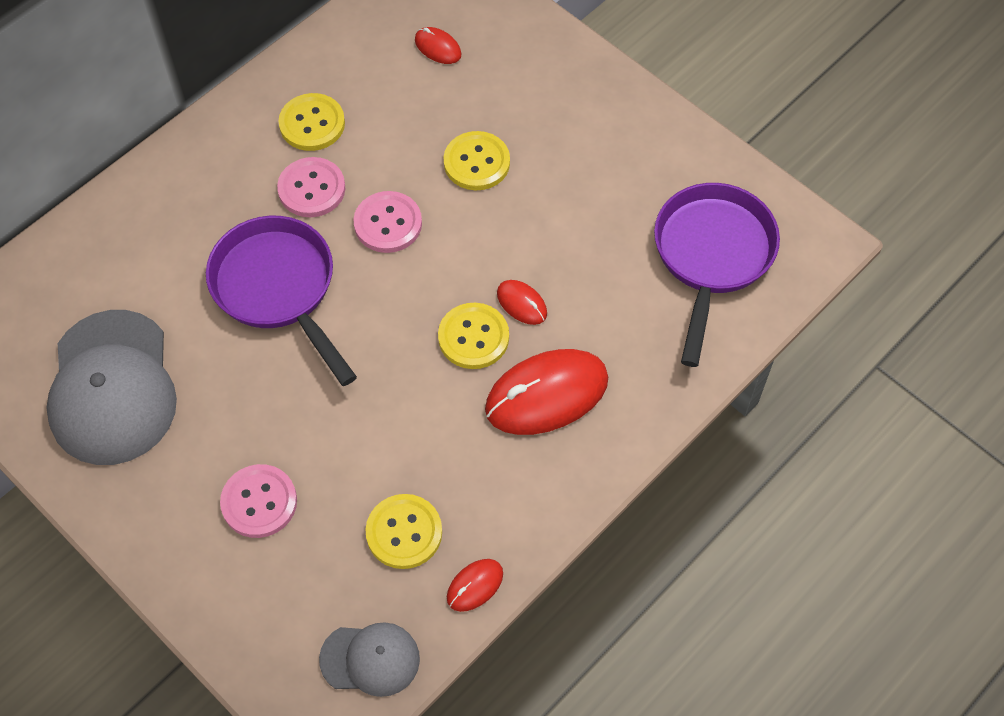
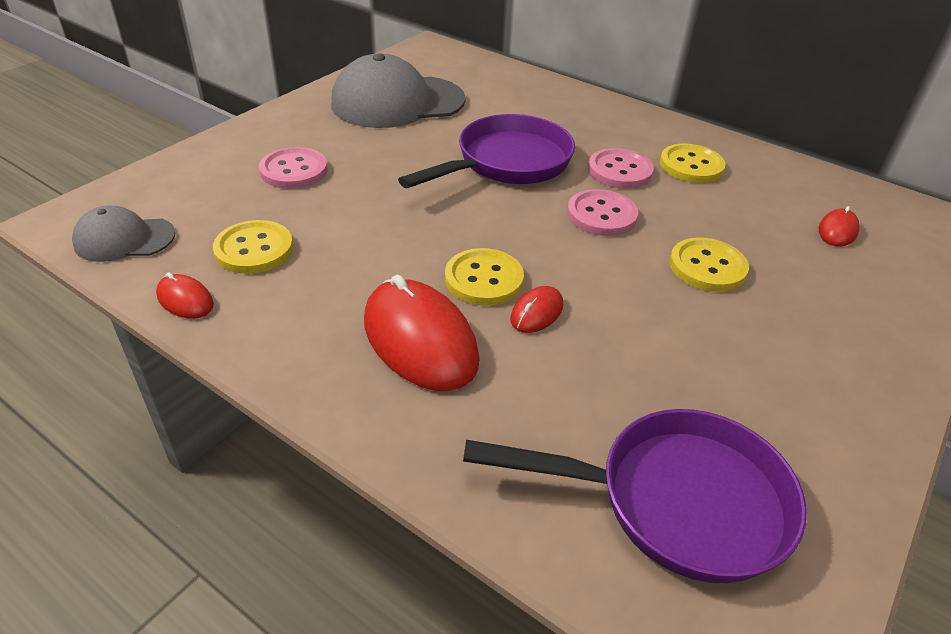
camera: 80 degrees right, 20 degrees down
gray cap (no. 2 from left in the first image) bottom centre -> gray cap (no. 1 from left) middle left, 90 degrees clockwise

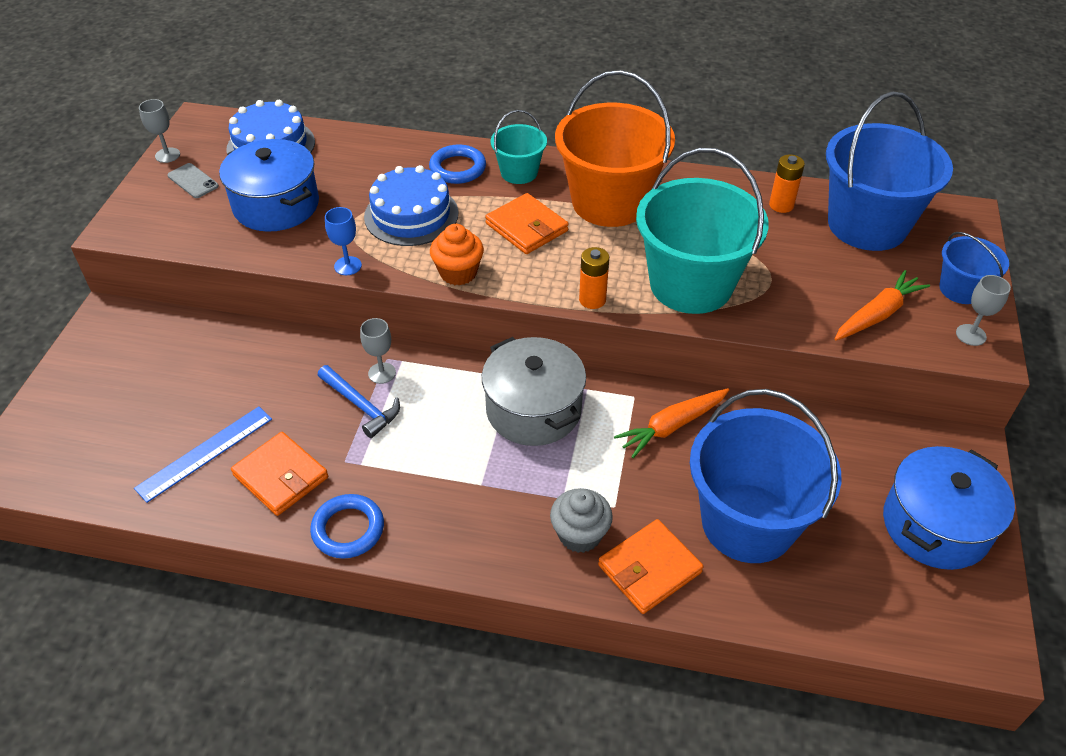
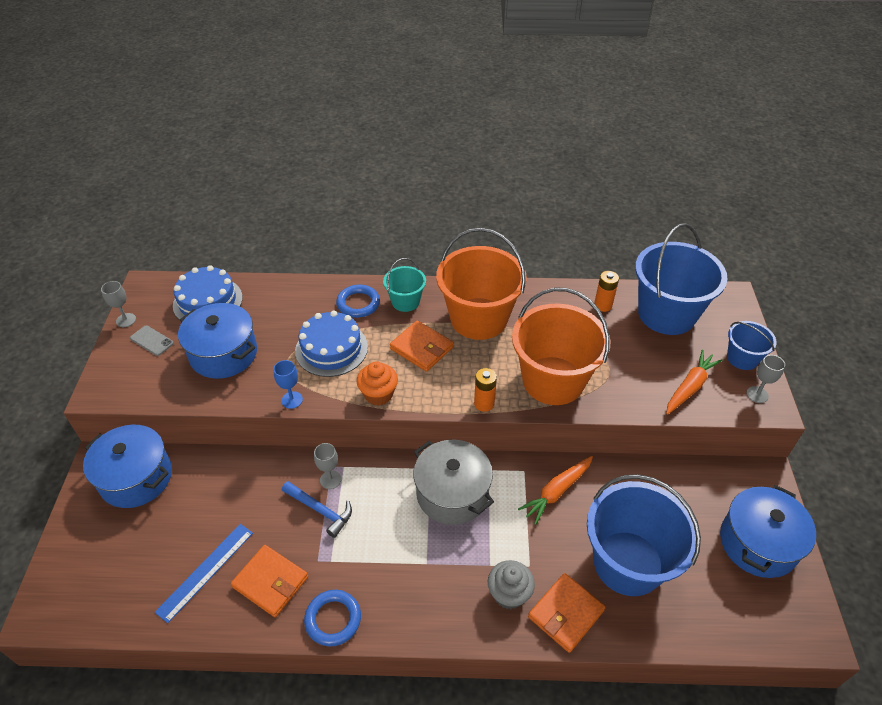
camera: 10 degrees left, 0 degrees up
none -> royal blue stockpot (no. 1 from left) middle left
aqua sand bucket (no. 2 from left) top centre -> orange sand bucket (no. 2 from left) centre

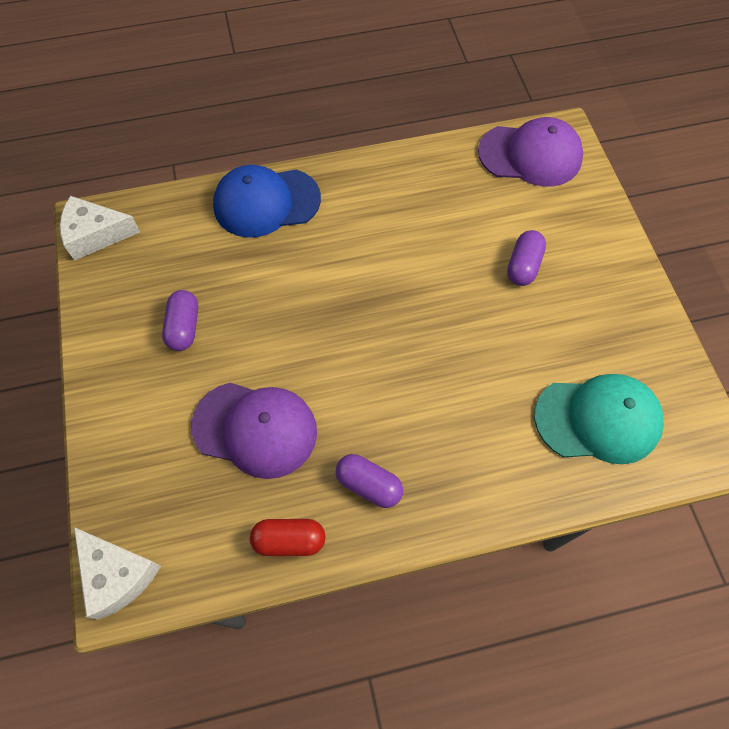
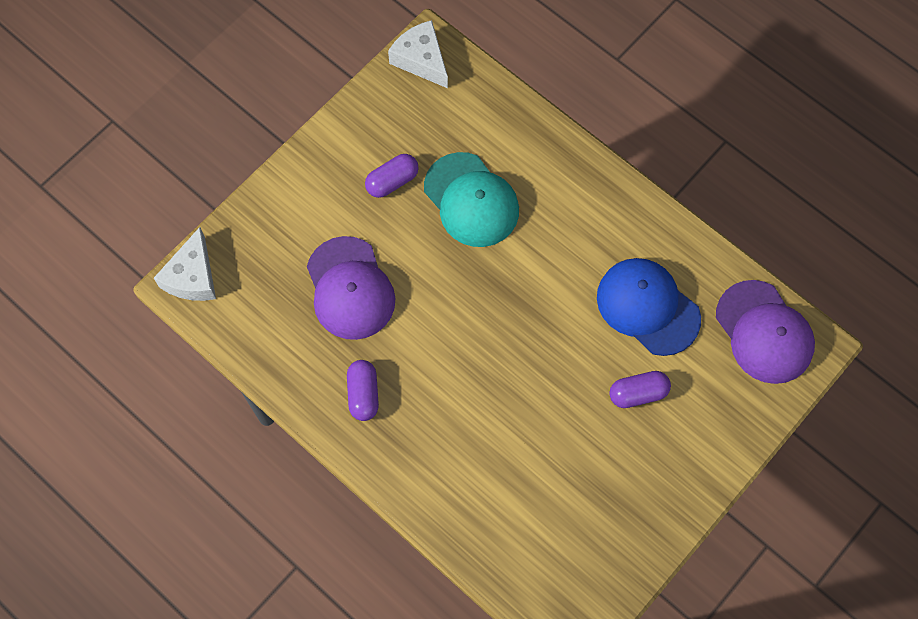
camera: 55 degrees right, 5 degrees up
aqua cap middle right -> aqua cap top centre, shifted
royal blue cap top centre -> royal blue cap middle right, shifted
crimson pill shape bottom centre -> none

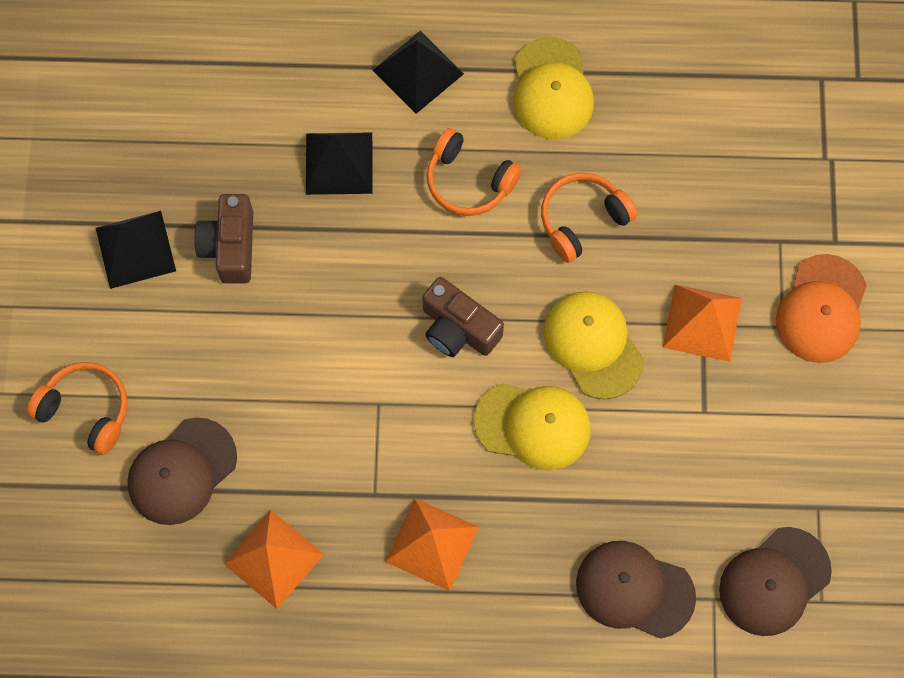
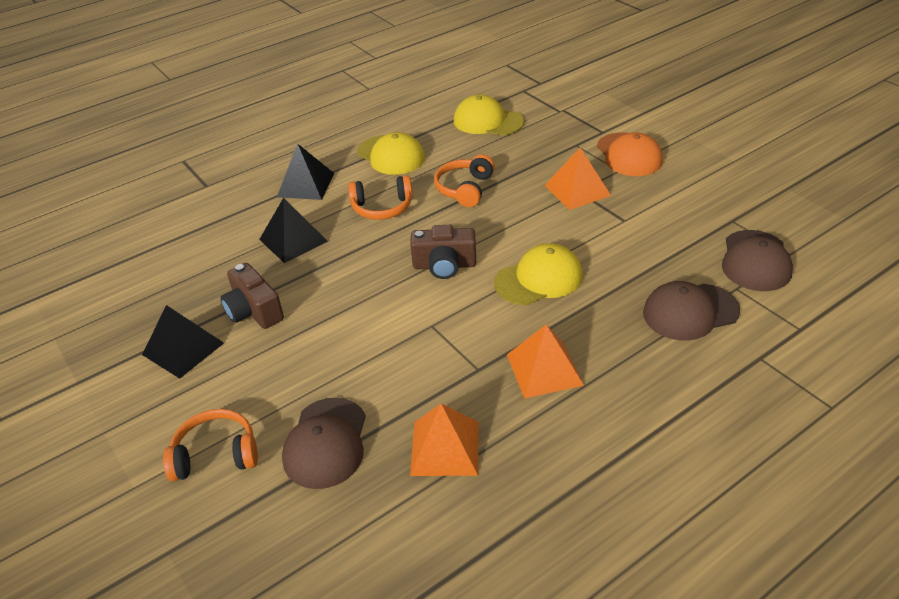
camera: 35 degrees left, 30 degrees down
yellow cap (no. 3 from left in the first image) centre -> yellow cap (no. 2 from left) top centre, shifted

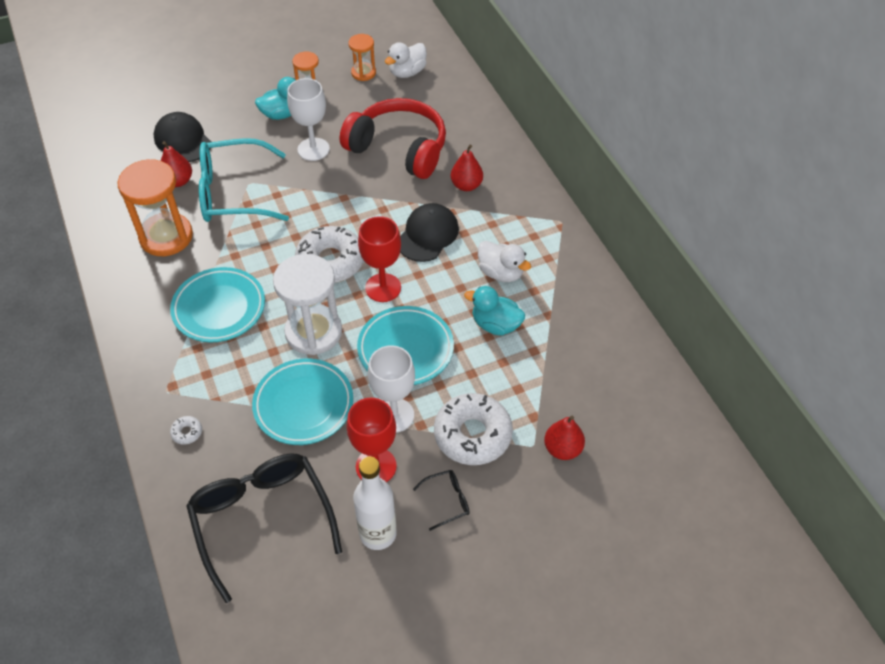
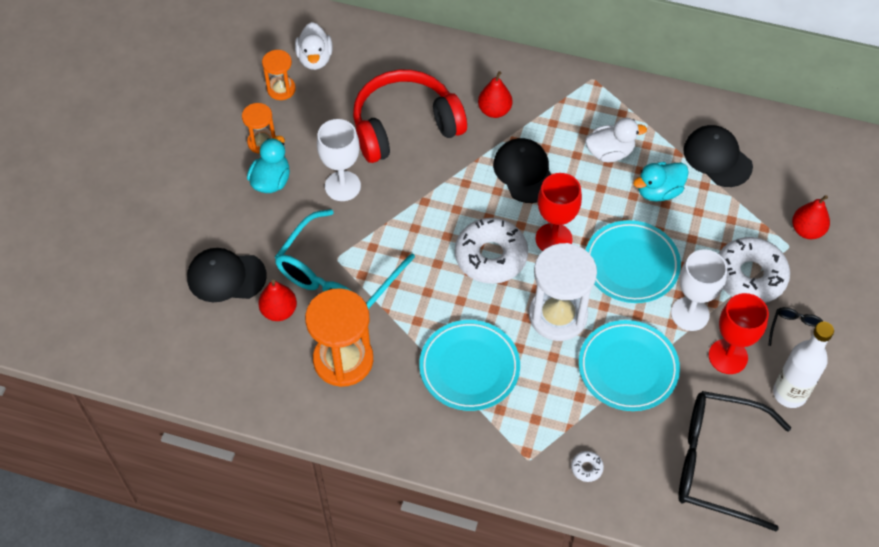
camera: 50 degrees left, 5 degrees up
none -> black cap (no. 3 from left) top right

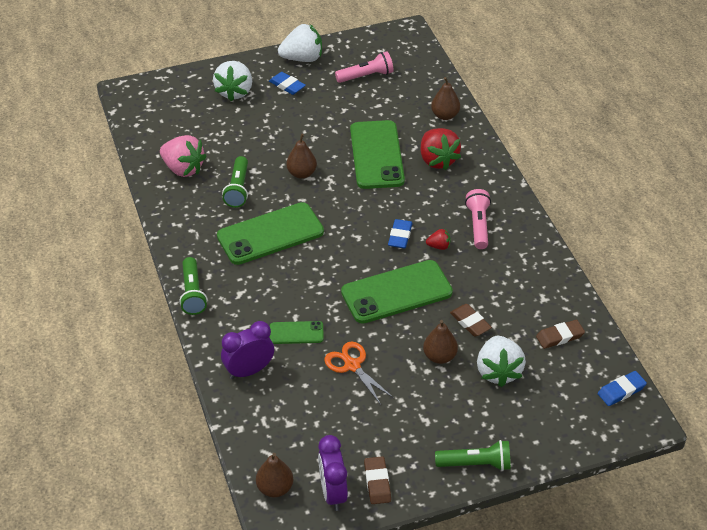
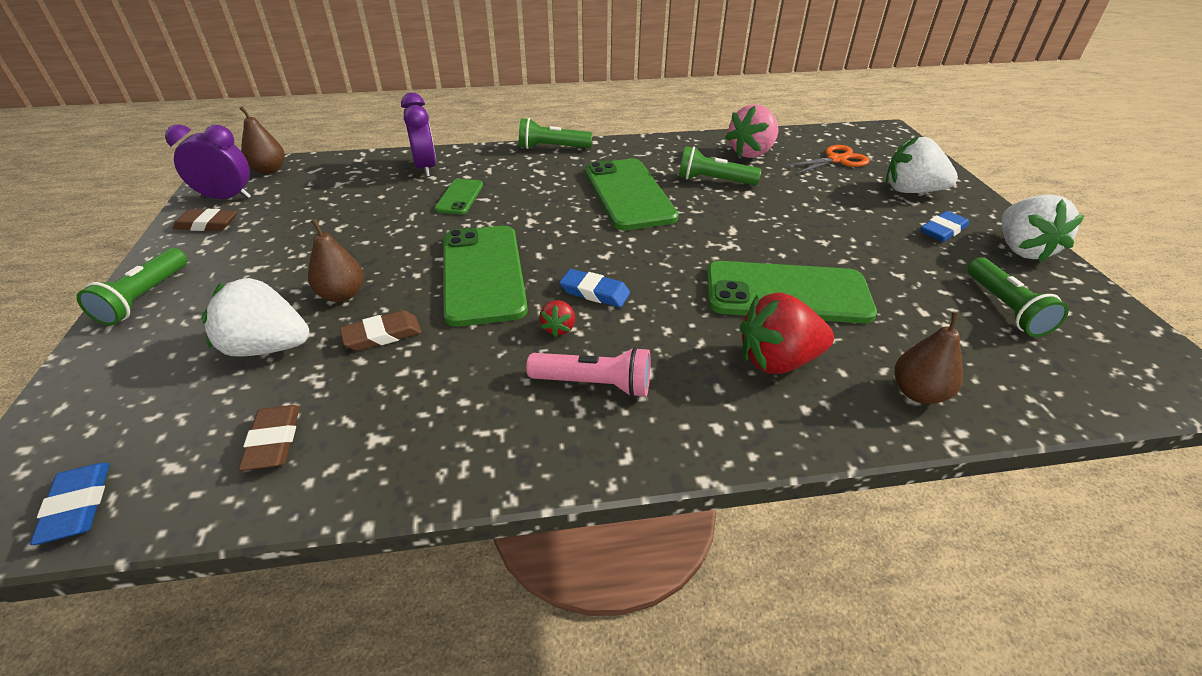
camera: 100 degrees right, 5 degrees down
orange scissors bottom centre -> orange scissors top right, shifted
pink flashlight (no. 1 from left) top centre -> emerald flashlight (no. 4 from left) middle right
brown toy pear (no. 2 from left) top centre -> none

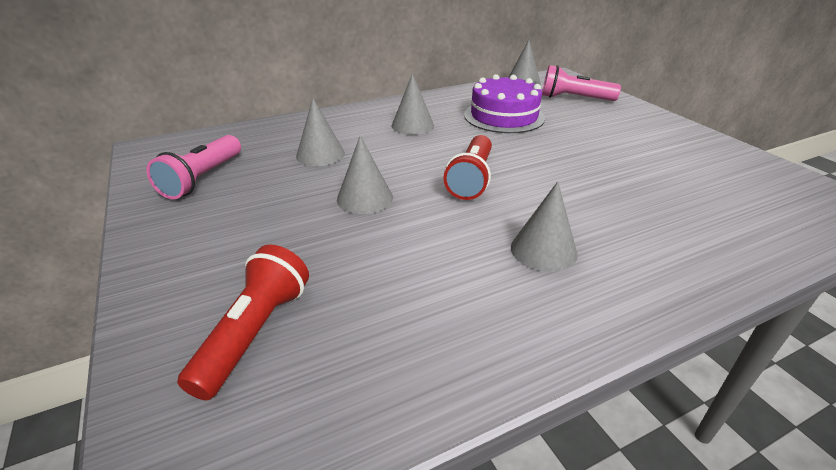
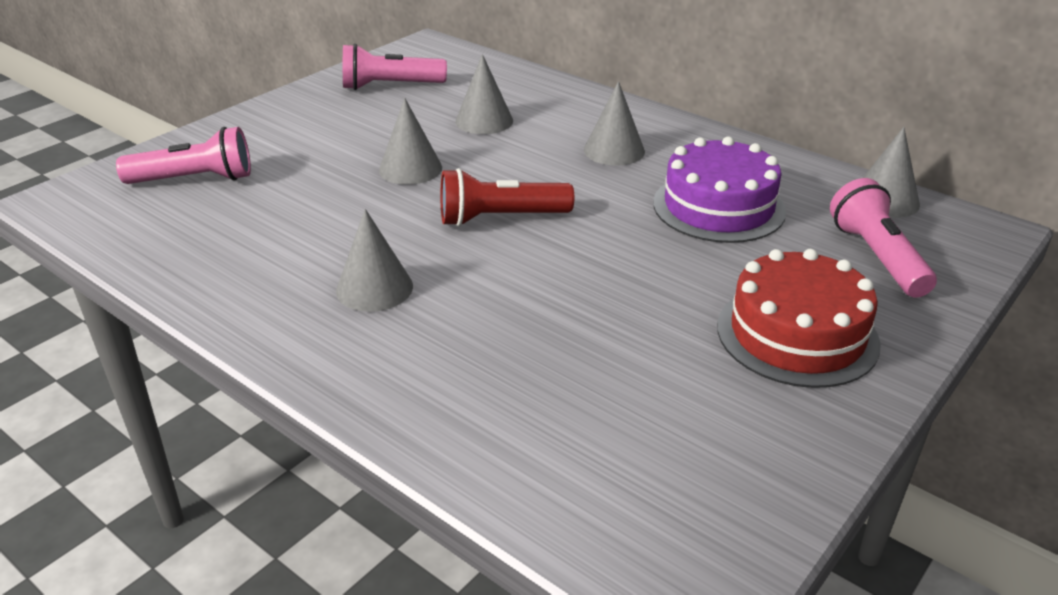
camera: 65 degrees right, 0 degrees up
crimson flashlight (no. 1 from left) bottom left -> pink flashlight (no. 1 from left) top left
none -> crimson layer cake middle right

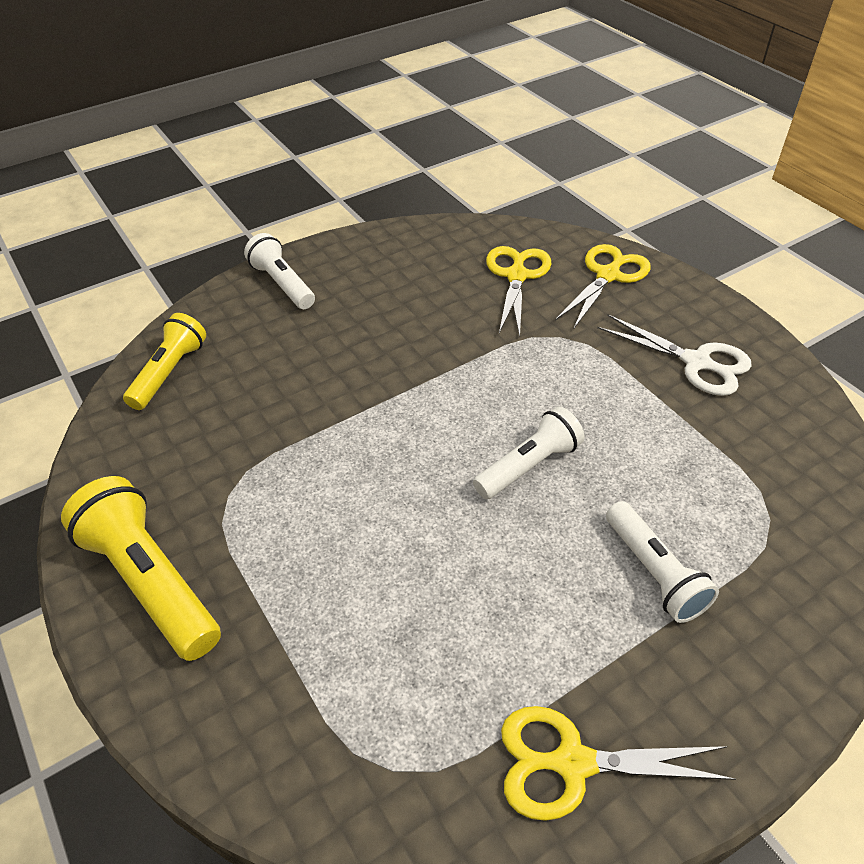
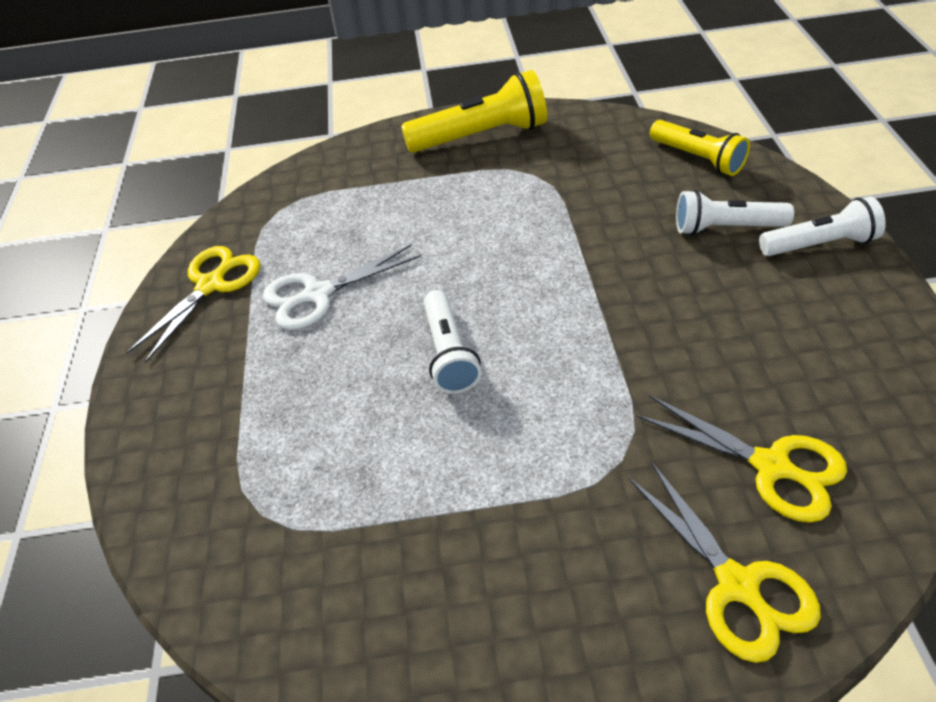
camera: 120 degrees right, 0 degrees up
pure white scissors middle right -> pure white scissors centre, shifted
pure white flashlight (no. 3 from left in the first image) middle right -> pure white flashlight (no. 2 from left) top right, shifted

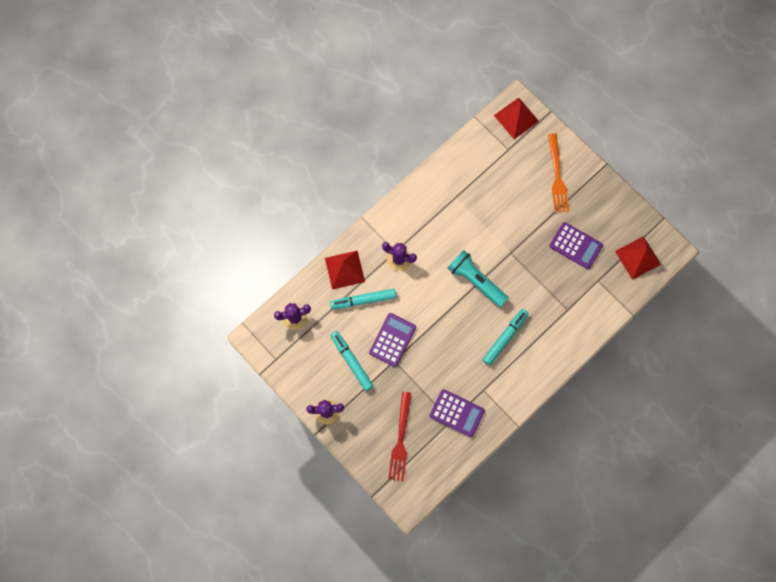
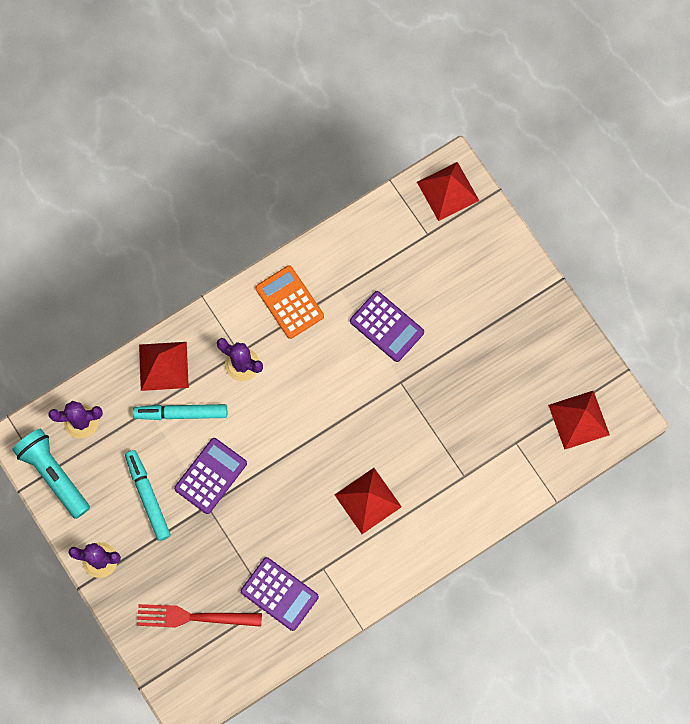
camera: 10 degrees right, 0 degrees up
aqua flashlight centre -> aqua flashlight middle left, shifted
crimson dinner fork bottom centre -> crimson dinner fork bottom left, 75 degrees clockwise
none -> orange calculator centre
aqua marker pen (no. 3 from left) centre -> crimson pyramid (no. 2 from left) bottom centre
royal purple calculator (no. 3 from left) middle right -> royal purple calculator (no. 3 from left) centre, shifted
orange dinner fork top right -> none

